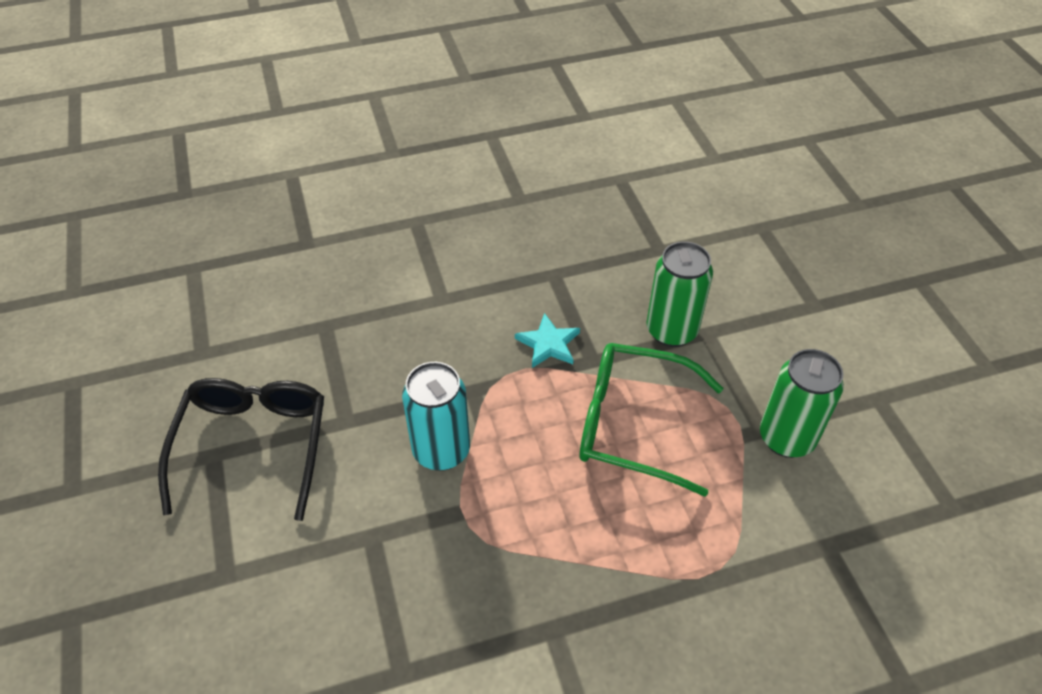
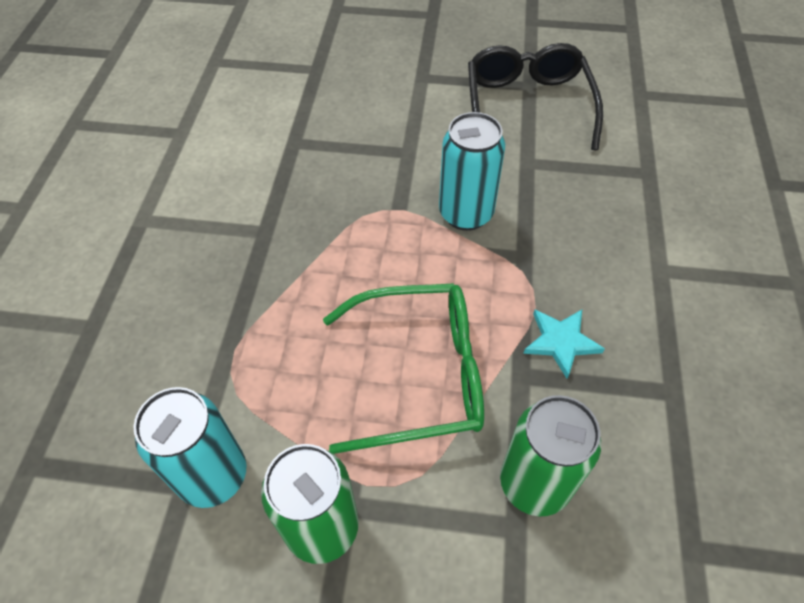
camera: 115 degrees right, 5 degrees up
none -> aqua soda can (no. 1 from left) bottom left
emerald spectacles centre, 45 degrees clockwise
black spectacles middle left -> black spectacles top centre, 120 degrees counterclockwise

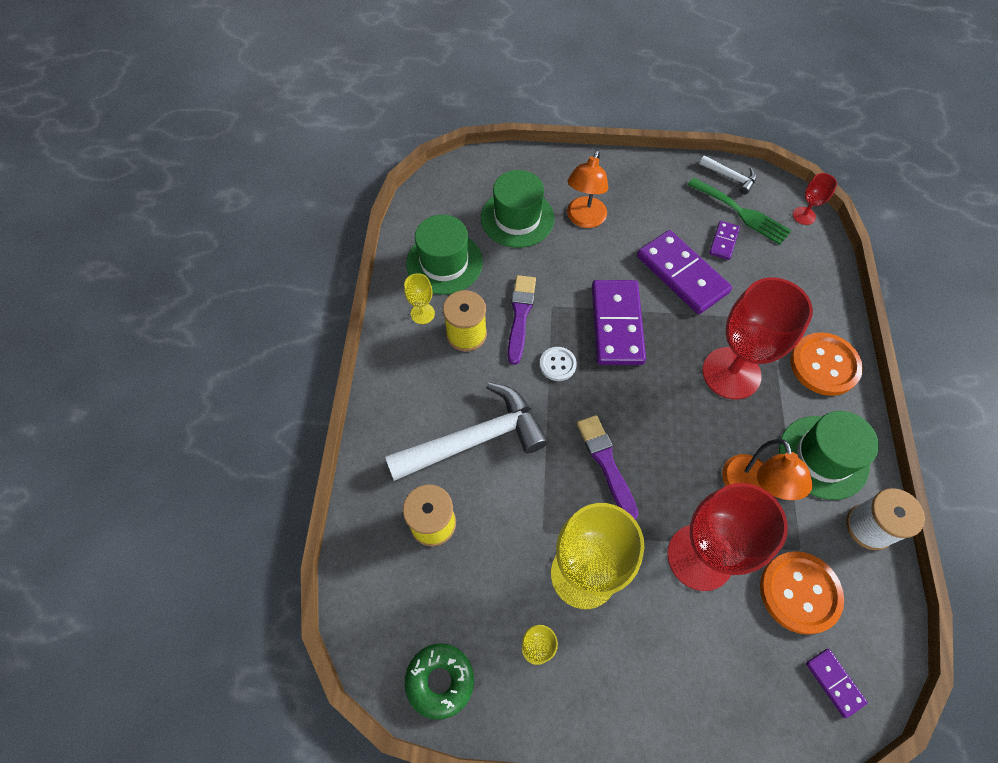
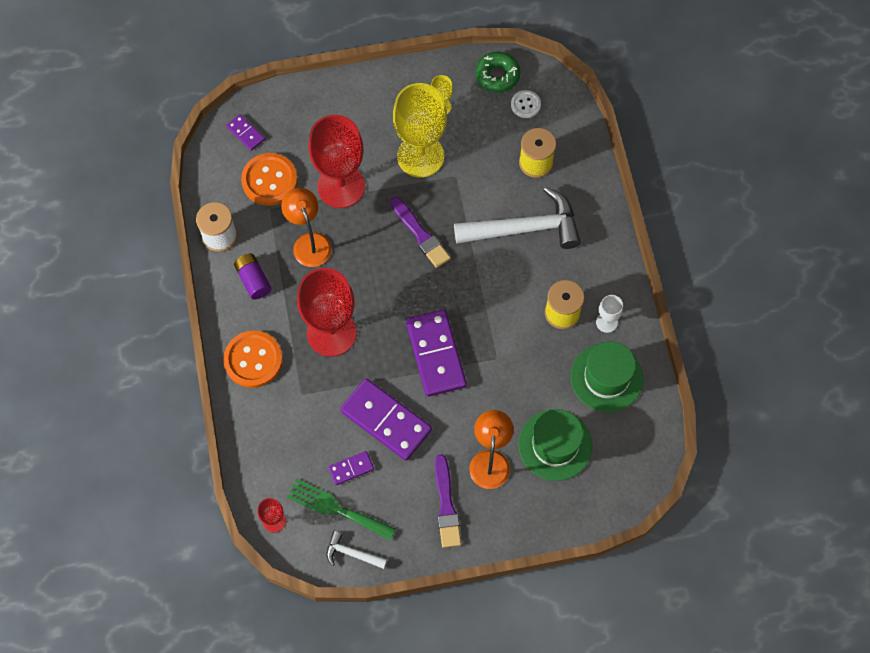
camera: 165 degrees right, 5 degrees up
emerald hat (no. 3 from left) middle right -> royal purple battery middle left
royal purple domino tile (no. 3 from left in the first image) top right -> royal purple domino tile (no. 2 from left) bottom centre, 60 degrees clockwise
royal purple paint brush (no. 1 from left in the first image) centre -> royal purple paint brush (no. 2 from left) bottom centre, shifted
pure white carpenter's hammer (no. 1 from left in the first image) centre -> pure white carpenter's hammer (no. 2 from left) centre, 150 degrees counterclockwise
pure white shirt button centre -> pure white shirt button top centre, shifted
yellow wine glass (no. 1 from left) centre -> pure white wine glass middle right

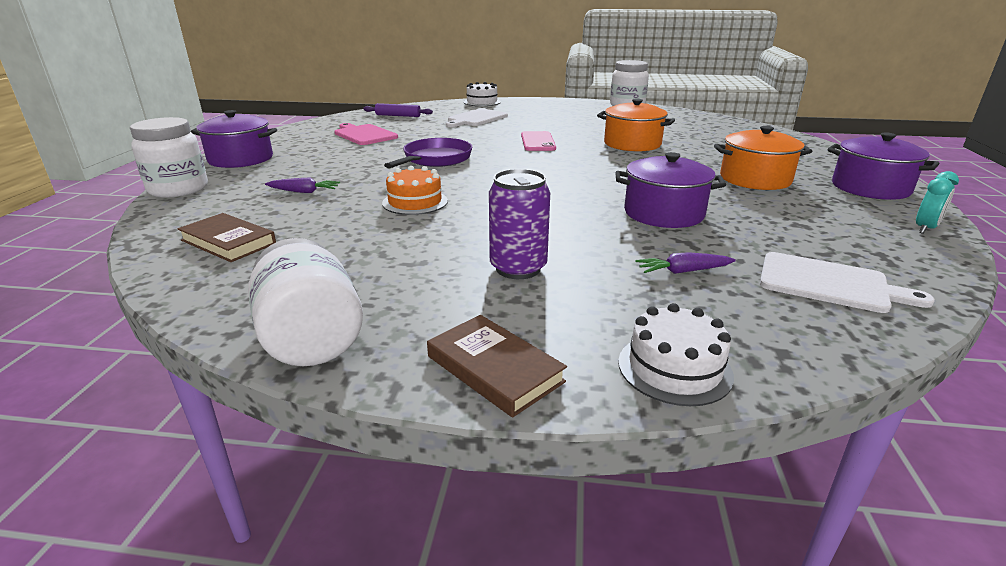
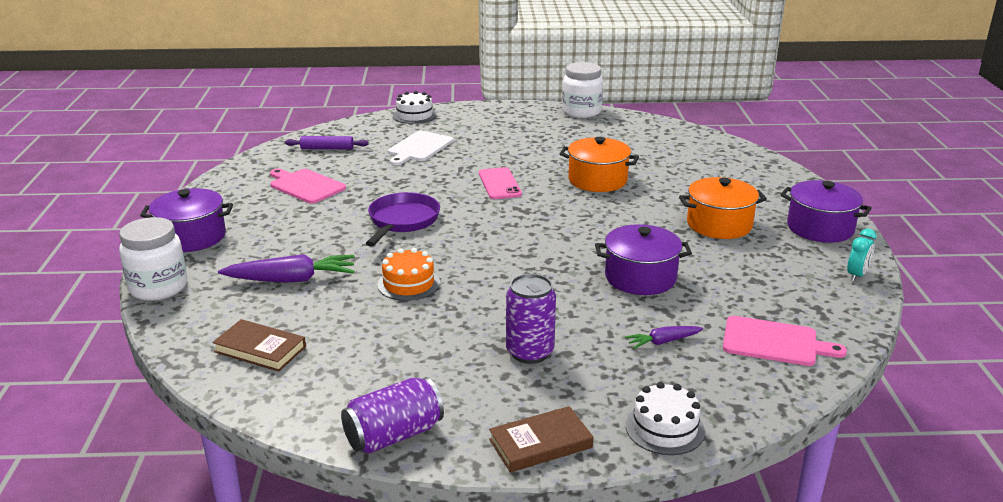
camera: 10 degrees left, 0 degrees up
royal purple root vegetable (no. 1 from left) top left -> royal purple root vegetable (no. 1 from left) middle left, x1.82
pure white preserve jar (no. 2 from left) middle left -> royal purple soda can (no. 1 from left) bottom centre
brown hardcover (no. 2 from left) centre -> brown hardcover (no. 2 from left) bottom centre, 60 degrees counterclockwise
pure white chopping board (no. 2 from left) middle right -> pink chopping board (no. 2 from left) bottom right

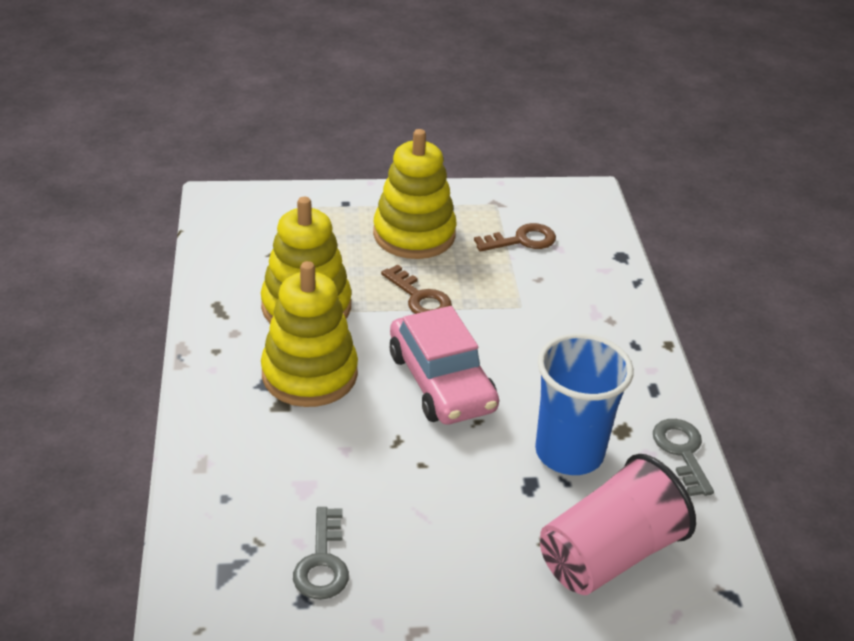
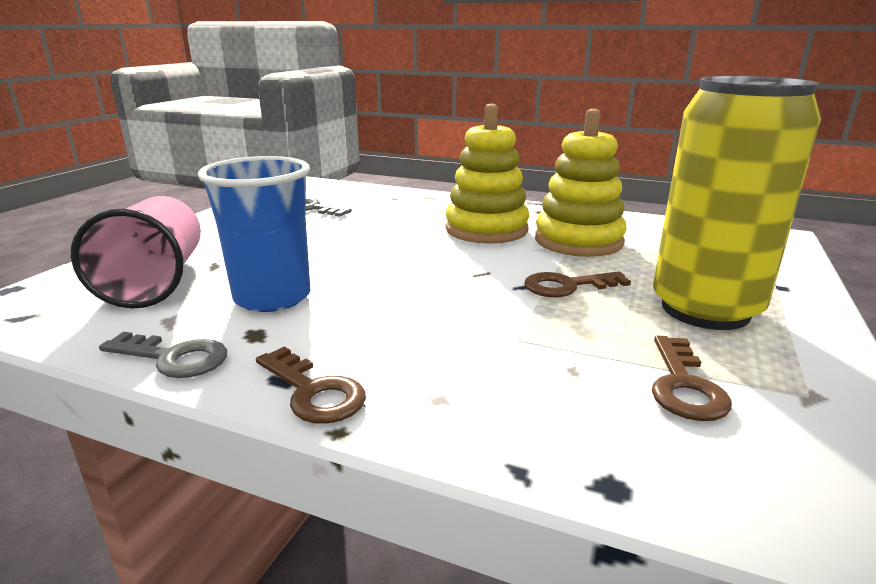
camera: 120 degrees right, 15 degrees down
none -> brown key (no. 1 from left) centre
yellow ring stacker (no. 3 from left) top centre -> yellow soda can middle right
pink automobile centre -> none

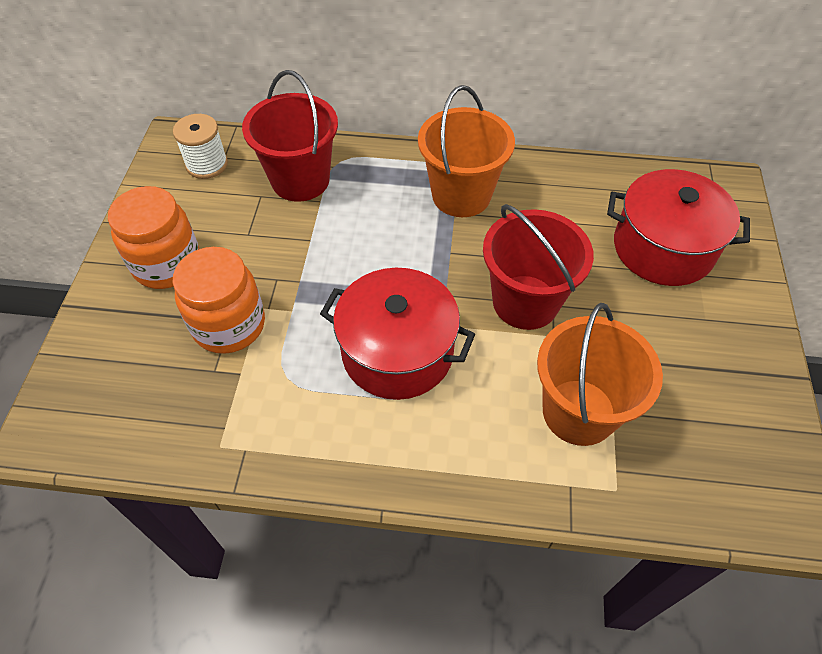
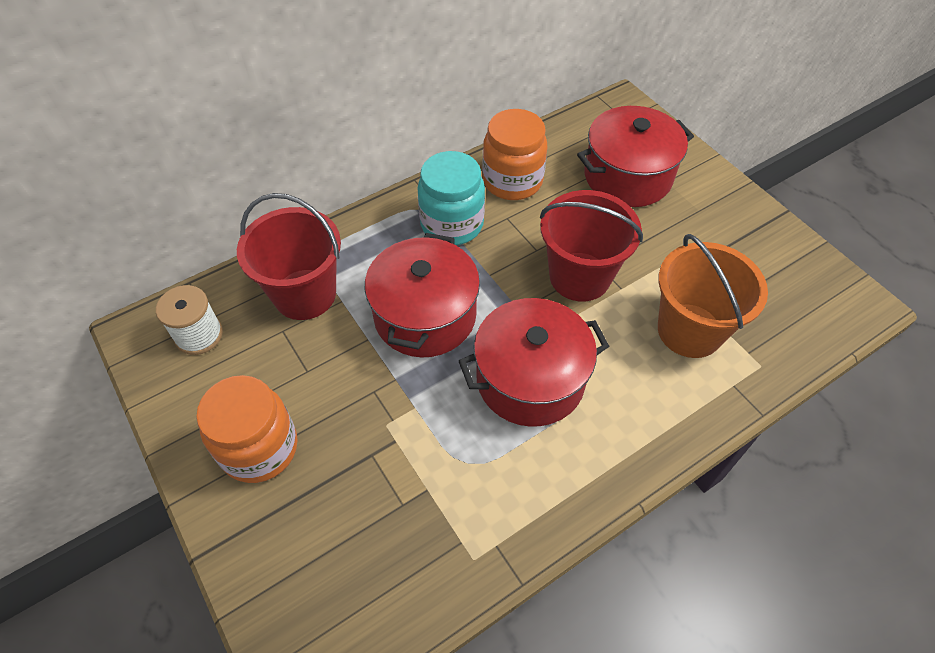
camera: 40 degrees left, 0 degrees up
none -> crimson stockpot (no. 1 from left) centre
orange sand bucket (no. 1 from left) top centre -> aqua preserve jar top centre
orange preserve jar (no. 2 from left) middle left -> orange preserve jar (no. 2 from left) top centre, shifted

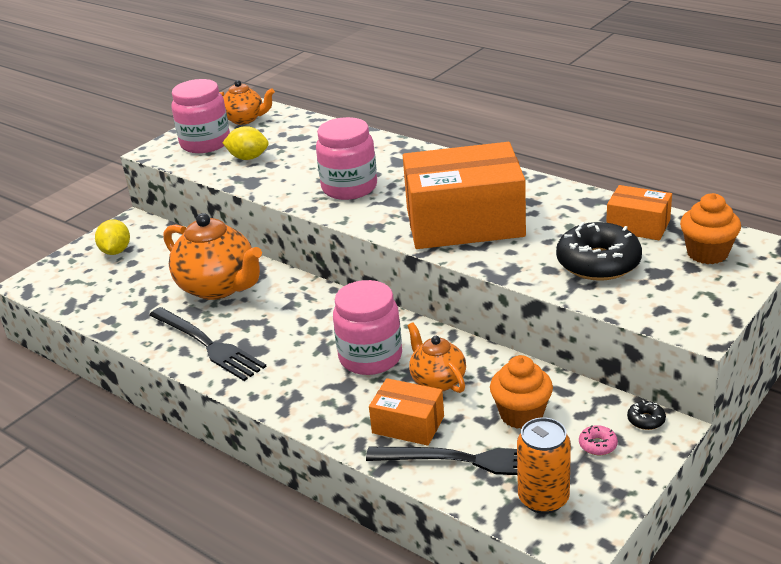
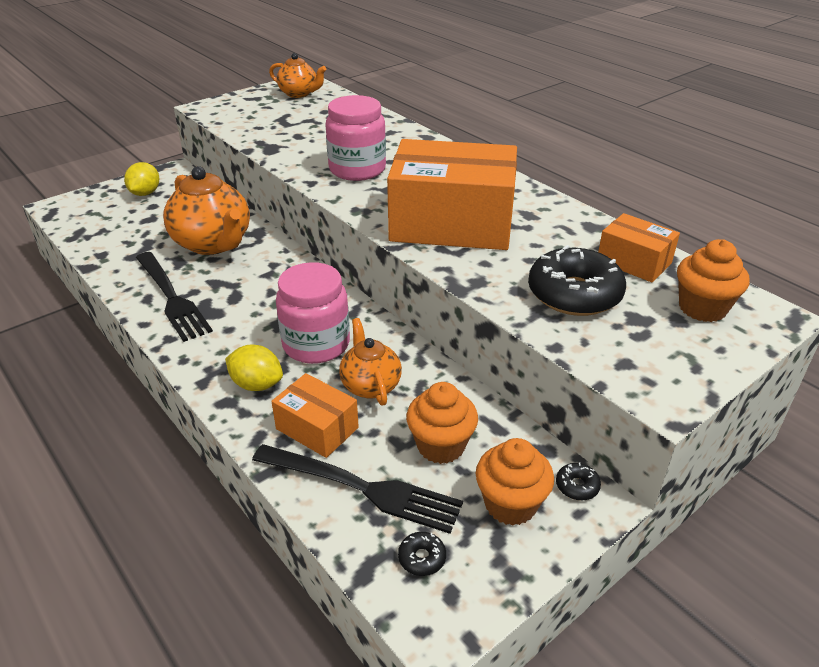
camera: 10 degrees right, 5 degrees up
yellow citrus fruit (no. 2 from left) top left -> yellow citrus fruit (no. 2 from left) middle left, shifted
orange soda can bottom right -> black glazed donut (no. 1 from left) bottom centre
pink glazed donut bottom right -> orange muffin (no. 2 from left) bottom centre
pink preserve jar (no. 1 from left) top left -> none

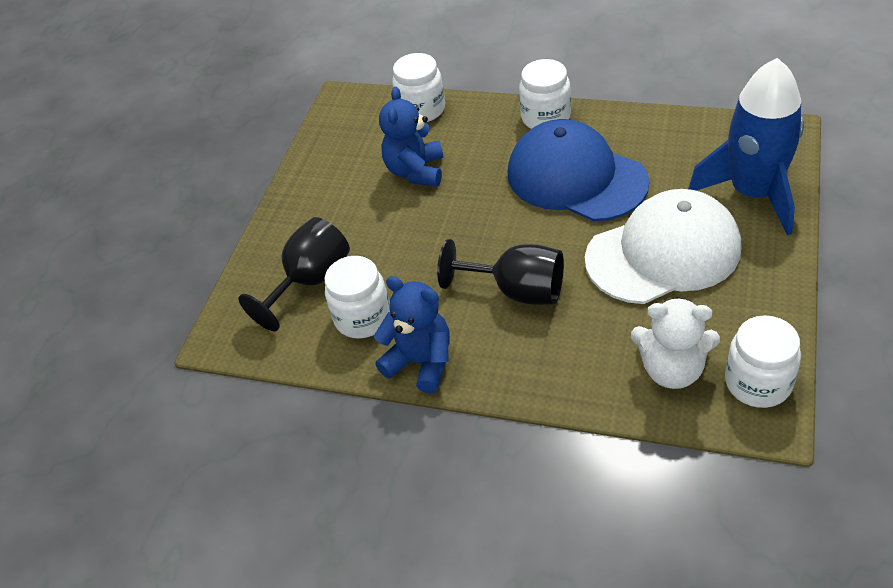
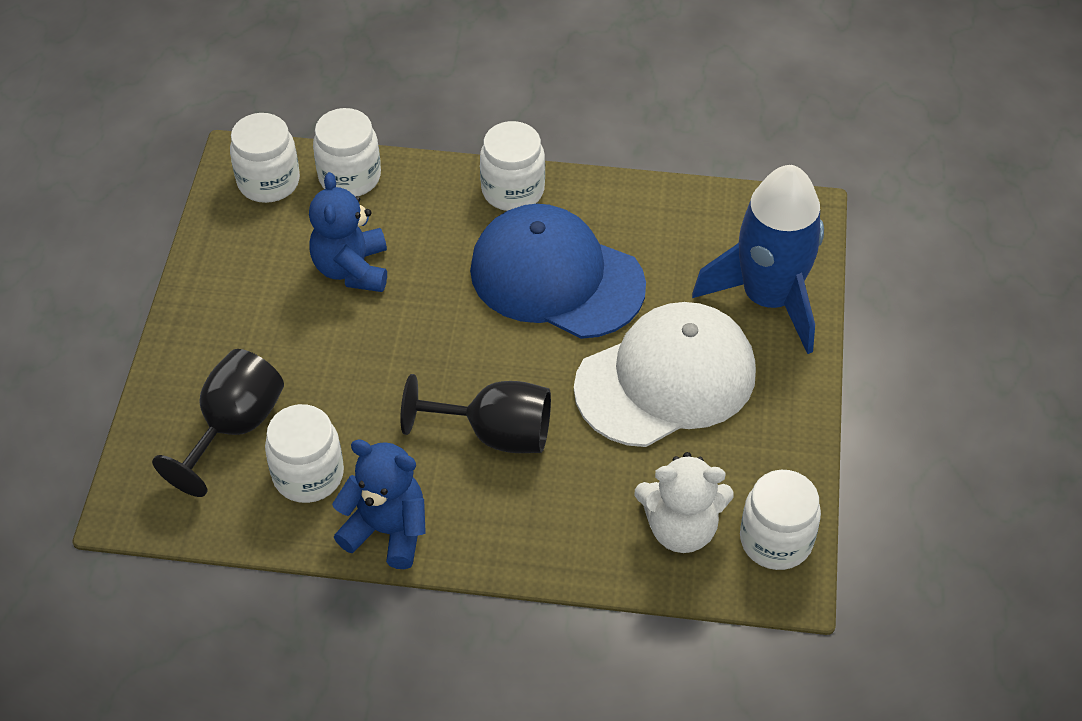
camera: 15 degrees left, 5 degrees up
none -> pure white preserve jar (no. 1 from left) top left

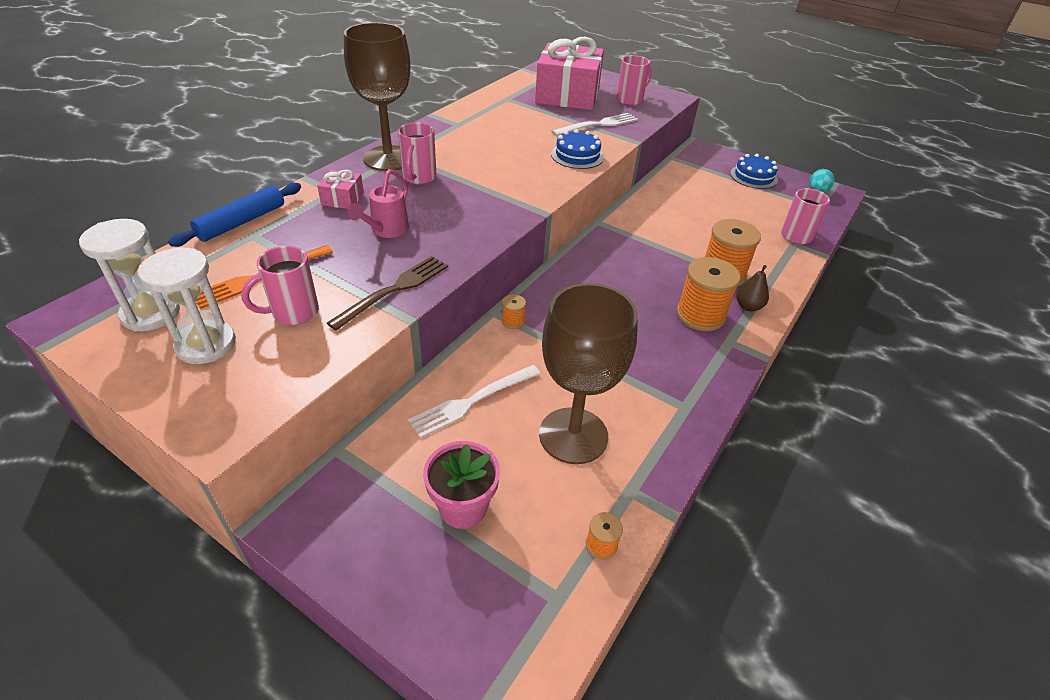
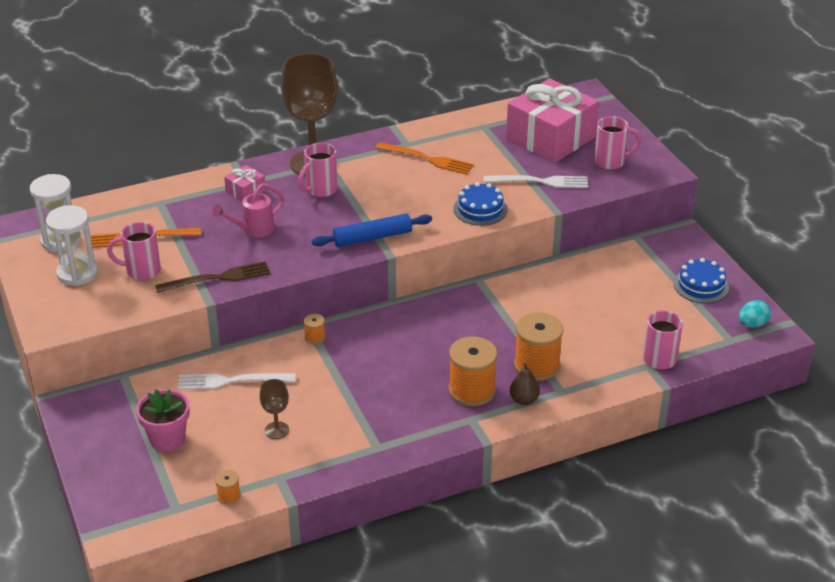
camera: 35 degrees right, 5 degrees down
brown wine glass (no. 2 from left in the first image) centre -> brown wine glass (no. 1 from left) bottom left, x0.44
royal blue dough roller top left -> royal blue dough roller centre, shifted
none -> orange dinner fork (no. 2 from left) top centre

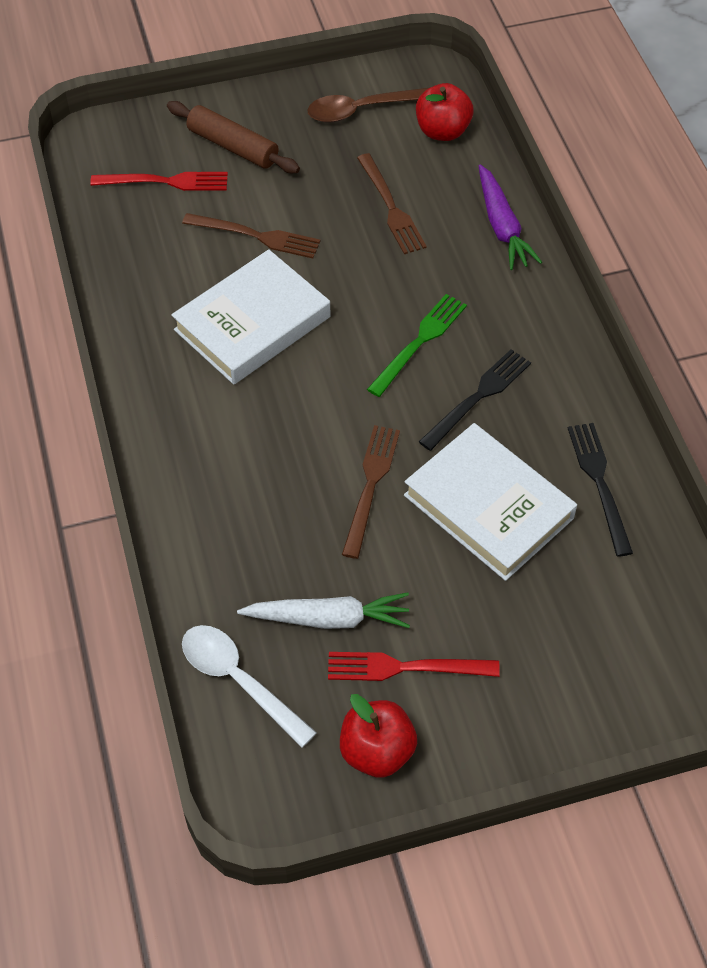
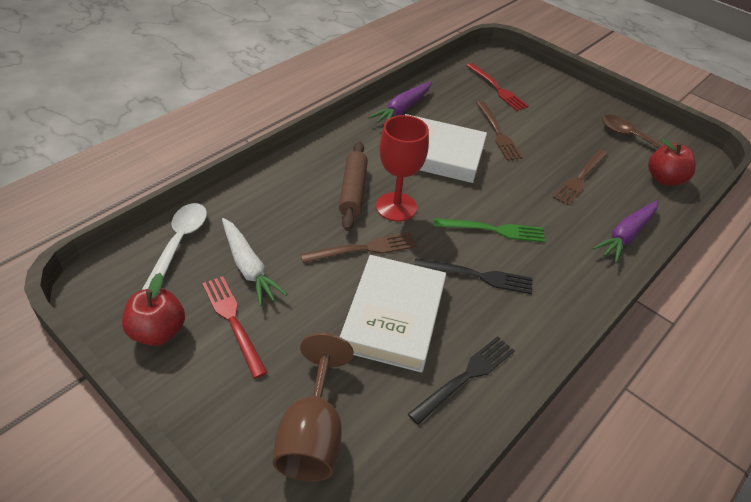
camera: 55 degrees right, 10 degrees down
none -> brown wine glass bottom centre
brown dough roller top left -> brown dough roller centre, shifted
none -> royal purple root vegetable (no. 1 from left) top centre
none -> crimson wine glass centre

